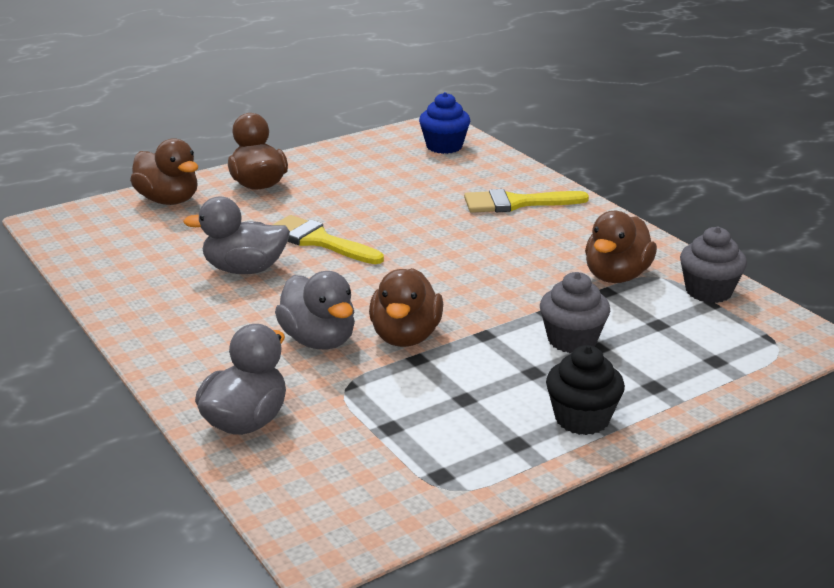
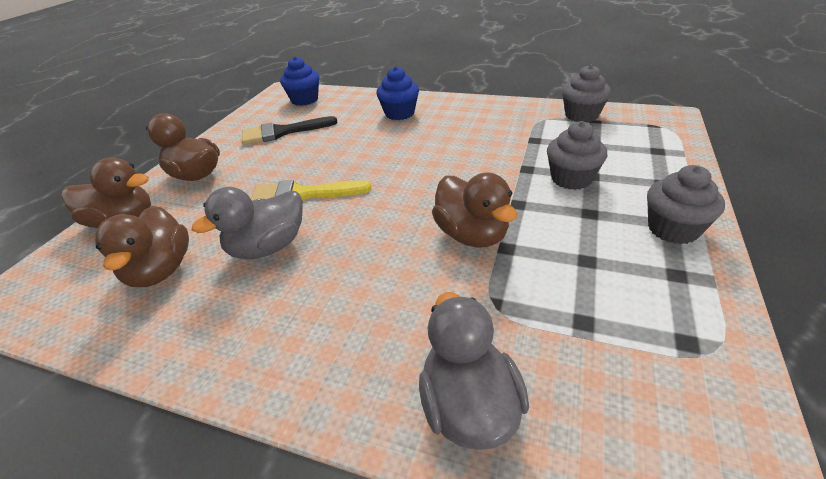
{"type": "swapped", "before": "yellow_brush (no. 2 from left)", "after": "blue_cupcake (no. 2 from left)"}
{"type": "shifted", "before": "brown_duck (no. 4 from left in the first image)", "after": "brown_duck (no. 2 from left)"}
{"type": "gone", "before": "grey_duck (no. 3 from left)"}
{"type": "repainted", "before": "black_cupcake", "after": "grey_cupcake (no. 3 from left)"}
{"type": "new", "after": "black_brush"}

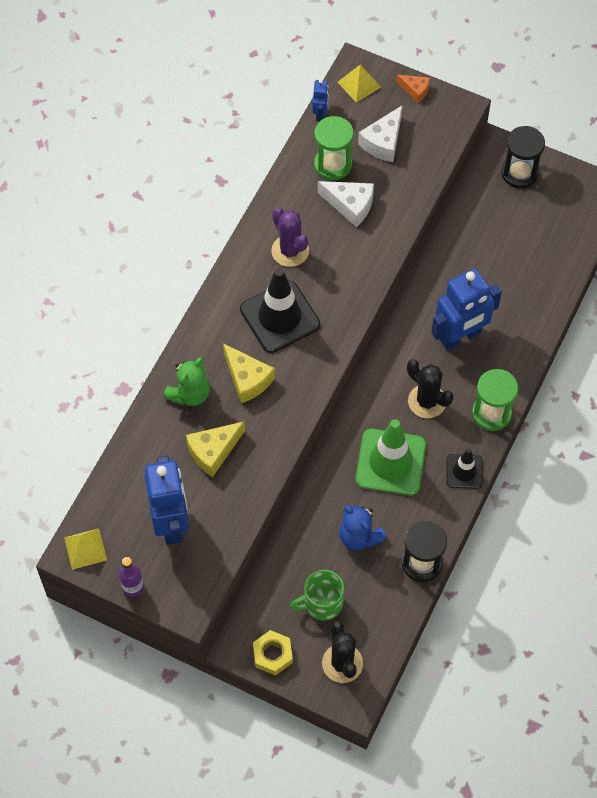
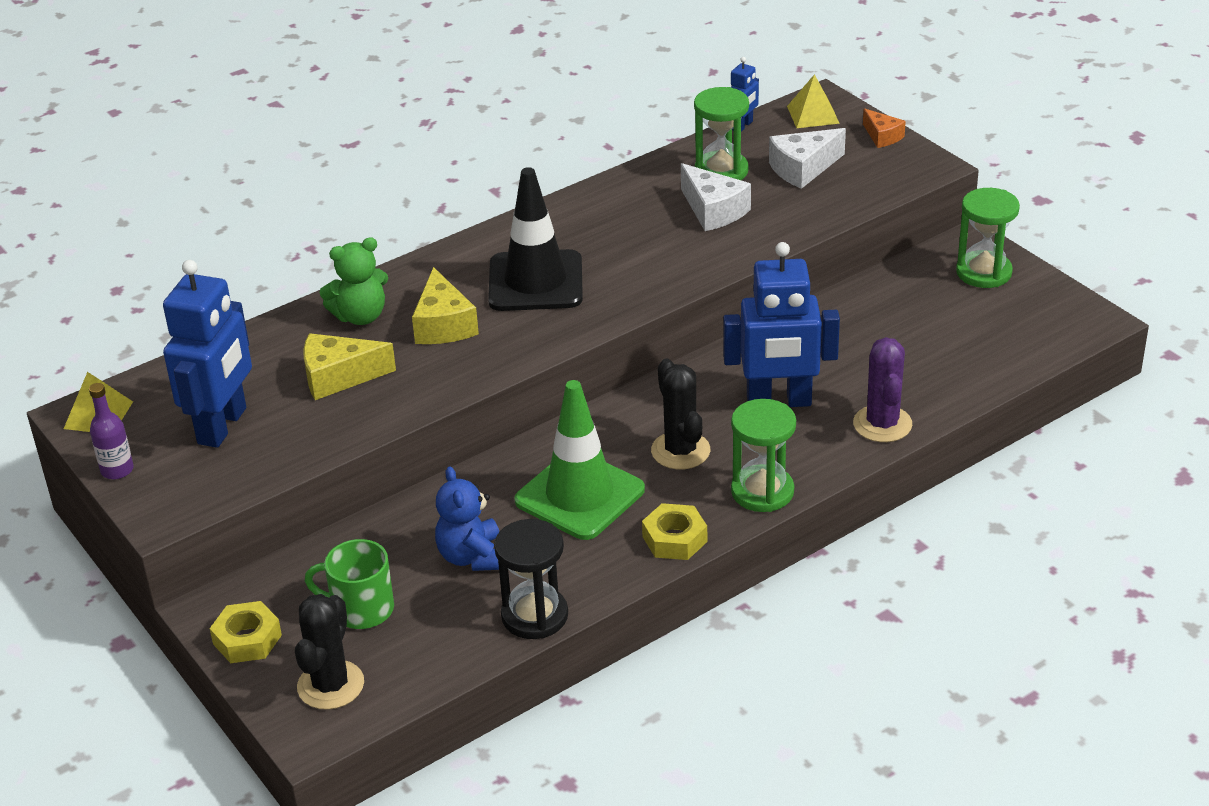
{"type": "repainted", "before": "black_hourglass (no. 2 from left)", "after": "green_hourglass (no. 3 from left)"}
{"type": "shifted", "before": "purple_cactus"}
{"type": "swapped", "before": "black_traffic_cone (no. 2 from left)", "after": "yellow_nut (no. 2 from left)"}

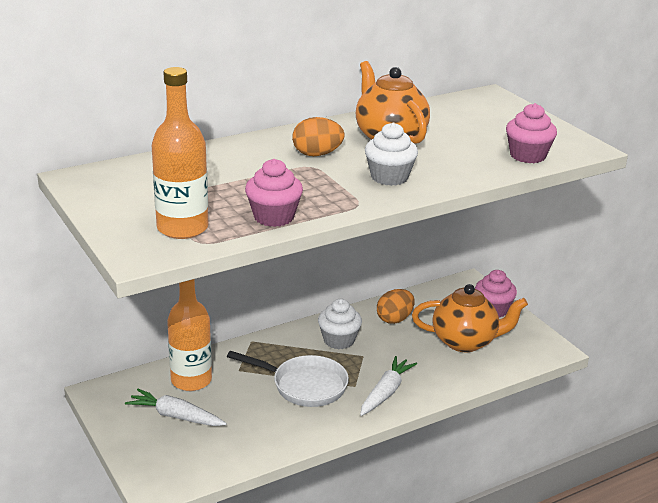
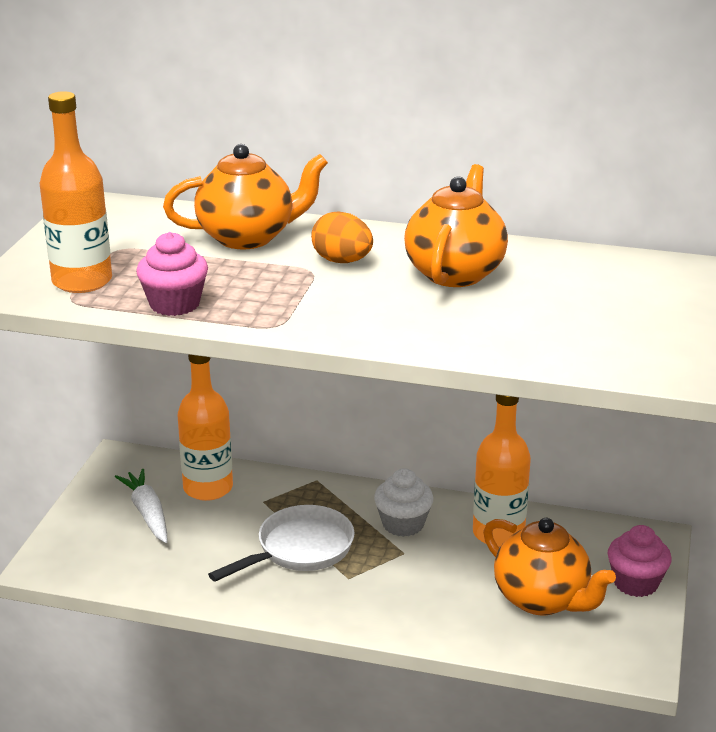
{"type": "gone", "before": "pink_cupcake (no. 3 from left)"}
{"type": "gone", "before": "white_cupcake (no. 2 from left)"}
{"type": "swapped", "before": "orange_egg (no. 2 from left)", "after": "orange_bottle (no. 3 from left)"}
{"type": "rotated", "before": "white_pan", "turn": -105}
{"type": "gone", "before": "white_carrot (no. 2 from left)"}
{"type": "new", "after": "orange_teapot (no. 1 from left)"}

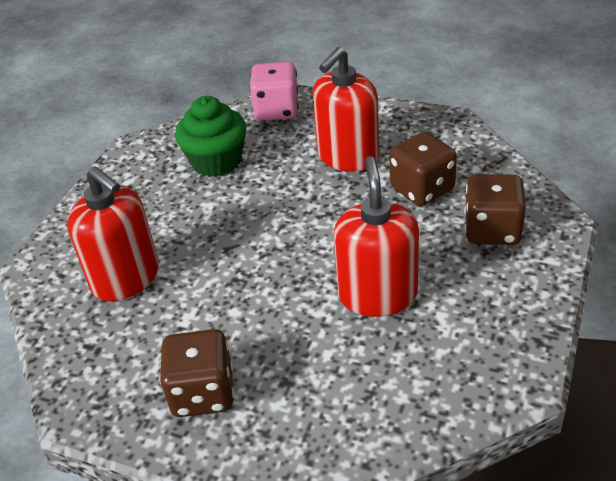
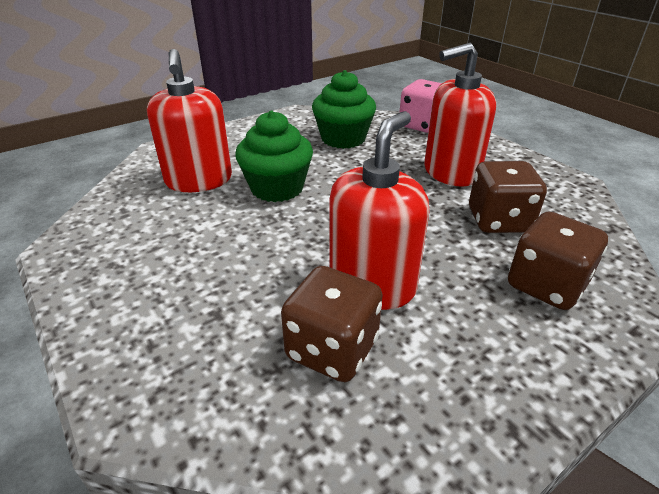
{"type": "shifted", "before": "brown_dice (no. 1 from left)"}
{"type": "new", "after": "green_cupcake (no. 1 from left)"}

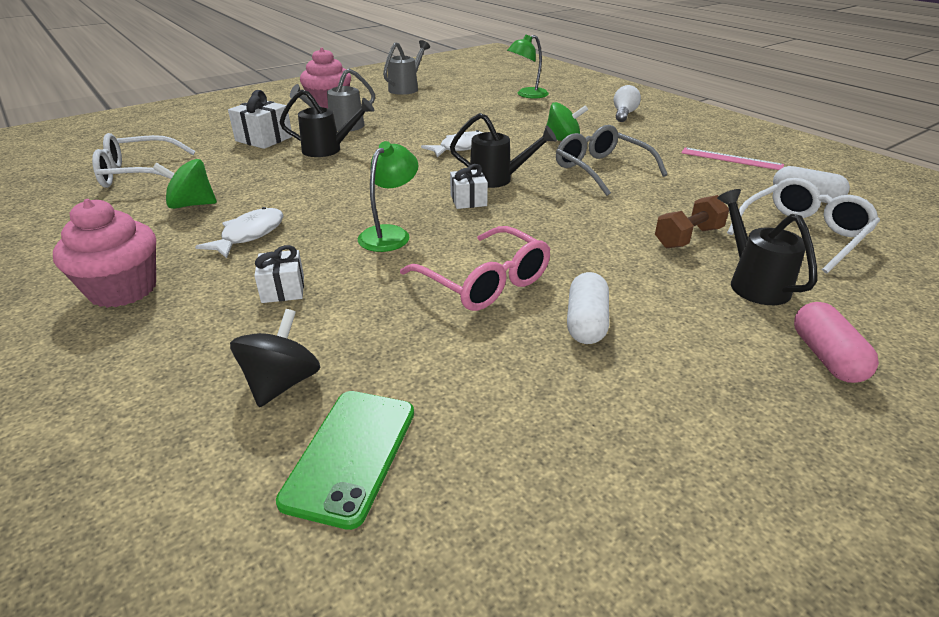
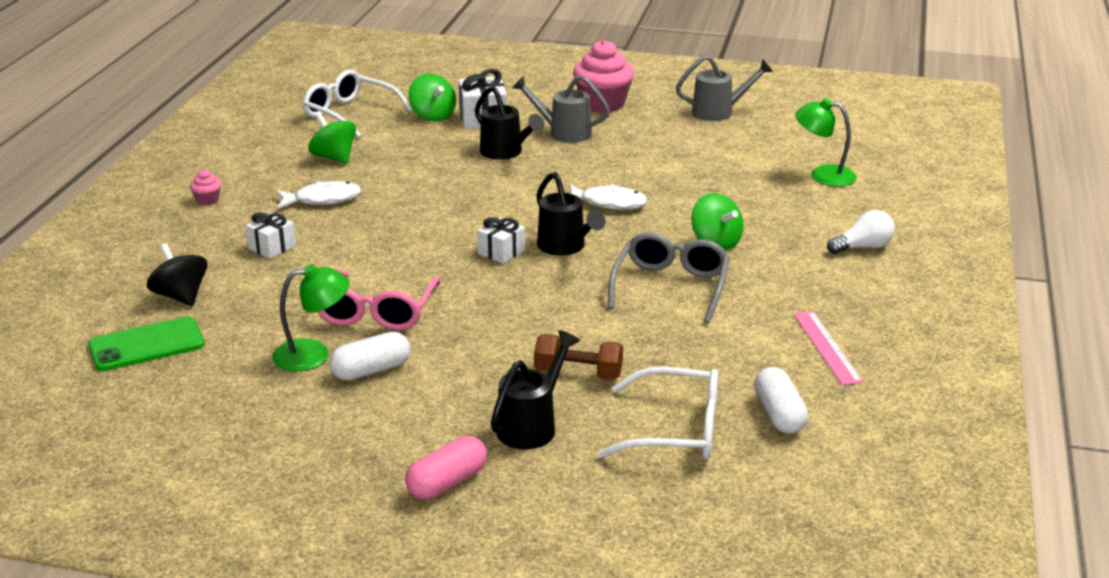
{"type": "shifted", "before": "green_lamp (no. 1 from left)"}
{"type": "scaled", "before": "pink_cupcake (no. 1 from left)", "scale": 0.44}
{"type": "rotated", "before": "black_spinning_top", "turn": -105}
{"type": "new", "after": "green_spinning_top (no. 2 from left)"}

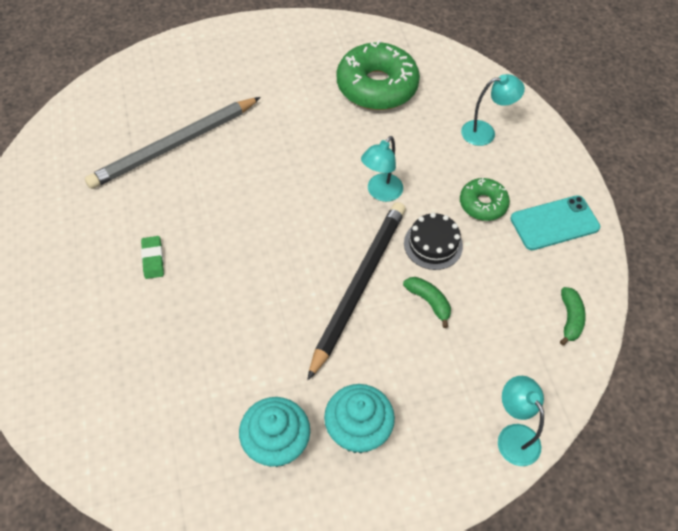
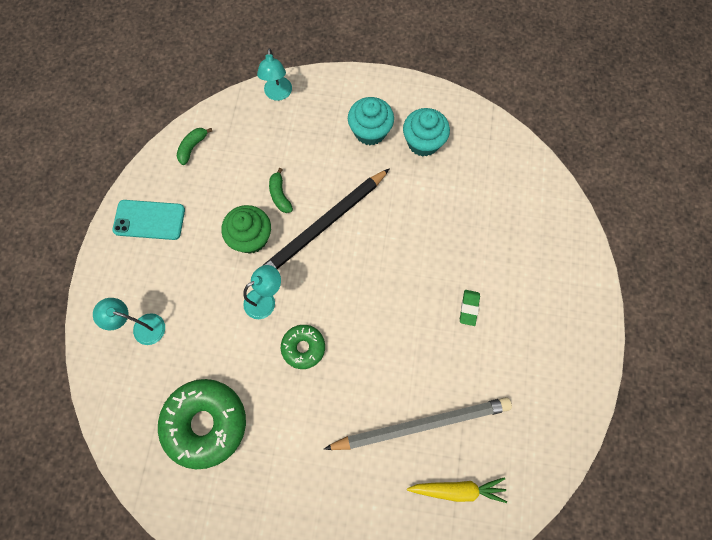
{"type": "shifted", "before": "green_donut (no. 2 from left)"}
{"type": "swapped", "before": "black_cake", "after": "green_cupcake"}
{"type": "new", "after": "yellow_carrot"}

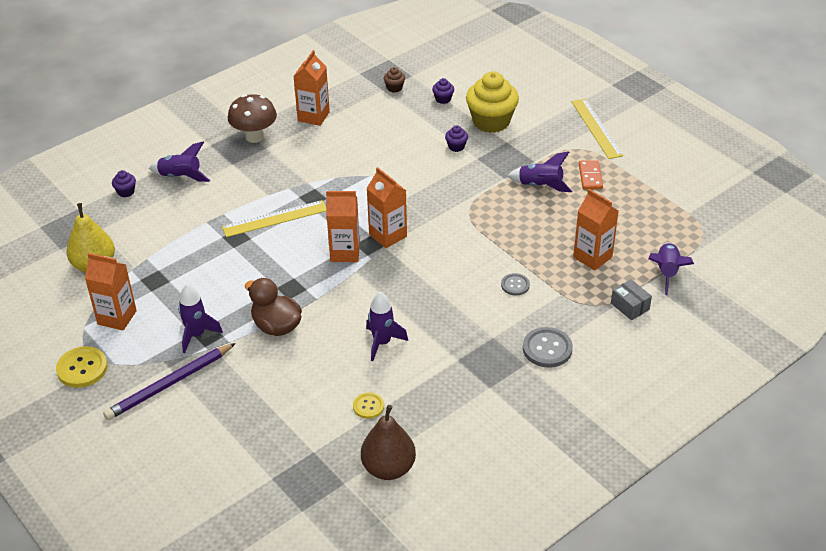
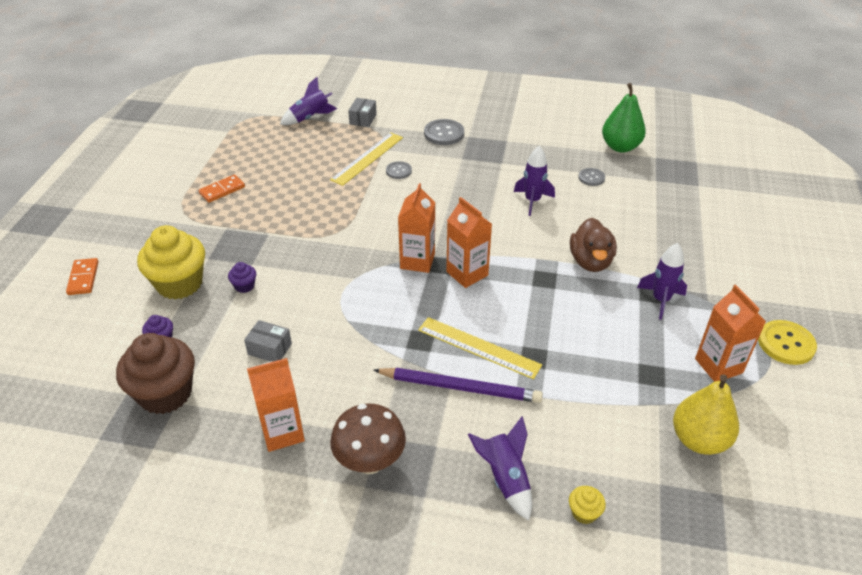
{"type": "scaled", "before": "brown_cupcake", "scale": 2.33}
{"type": "shifted", "before": "yellow_ruler (no. 2 from left in the first image)", "after": "yellow_ruler (no. 1 from left)"}
{"type": "gone", "before": "purple_rocket (no. 4 from left)"}
{"type": "repainted", "before": "purple_cupcake (no. 1 from left)", "after": "yellow_cupcake (no. 2 from left)"}
{"type": "gone", "before": "orange_carton (no. 5 from left)"}
{"type": "shifted", "before": "purple_pencil"}
{"type": "repainted", "before": "yellow_button (no. 2 from left)", "after": "grey_button (no. 3 from left)"}
{"type": "repainted", "before": "brown_pear", "after": "green_pear"}
{"type": "new", "after": "orange_domino (no. 1 from left)"}
{"type": "new", "after": "grey_box (no. 1 from left)"}

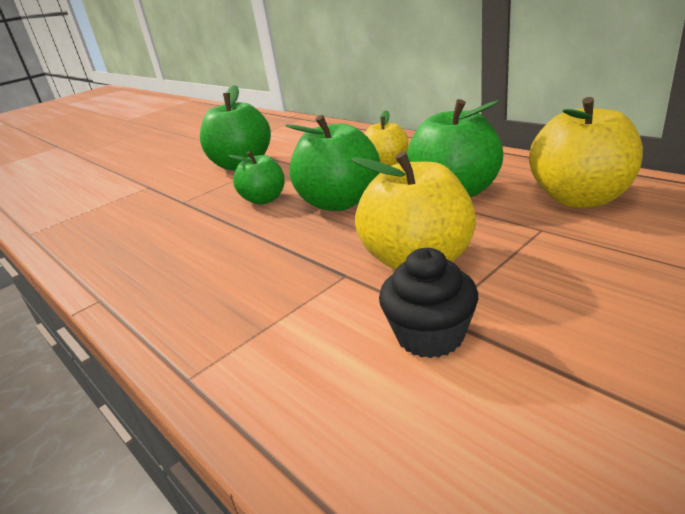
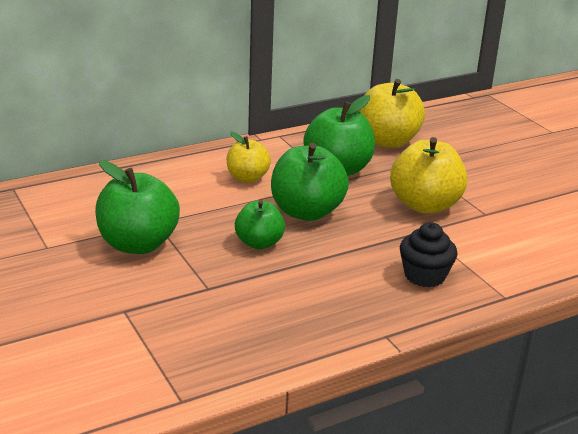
{"type": "shifted", "before": "black_cupcake"}

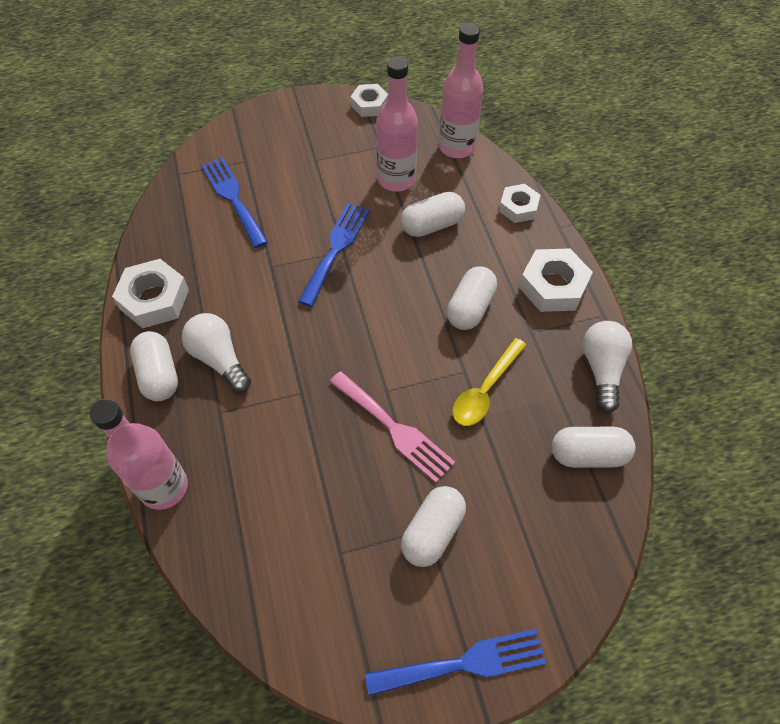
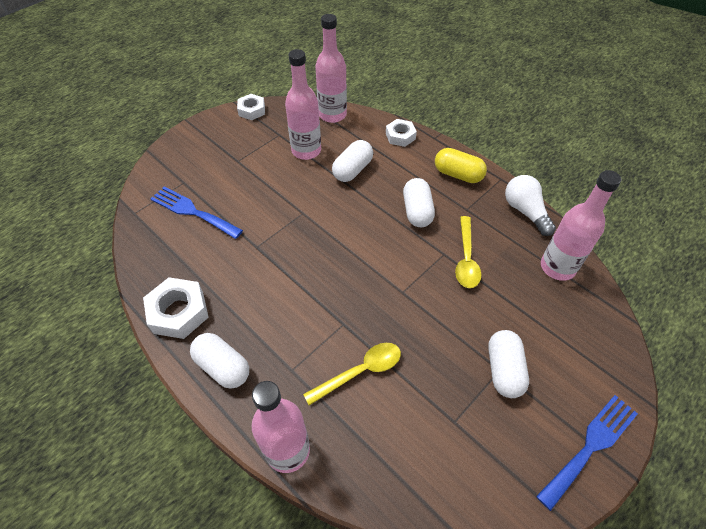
{"type": "gone", "before": "blue_fork (no. 2 from left)"}
{"type": "swapped", "before": "white_nut (no. 4 from left)", "after": "yellow_capsule"}
{"type": "gone", "before": "white_light_bulb (no. 1 from left)"}
{"type": "gone", "before": "pink_fork"}
{"type": "swapped", "before": "white_capsule (no. 5 from left)", "after": "pink_bottle (no. 4 from left)"}
{"type": "new", "after": "yellow_spoon (no. 1 from left)"}

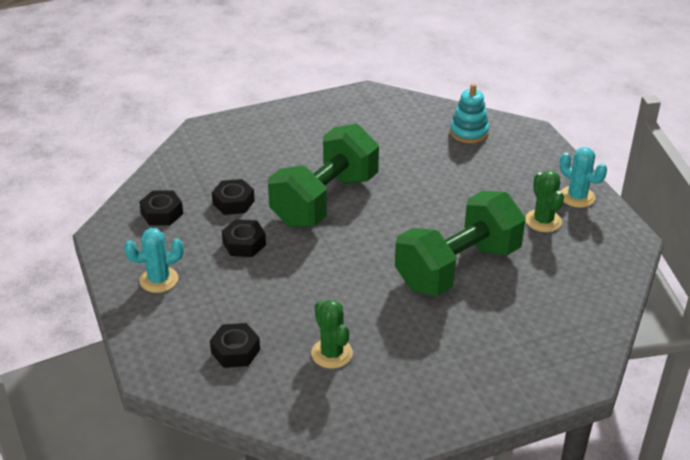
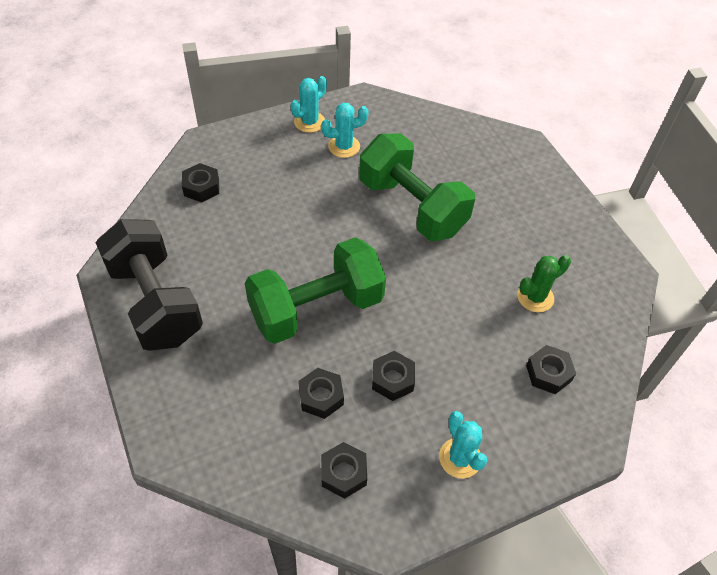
{"type": "swapped", "before": "turquoise_stacking_toy", "after": "black_nut (no. 1 from left)"}
{"type": "rotated", "before": "green_dumbbell (no. 1 from left)", "turn": -60}
{"type": "repainted", "before": "green_cactus (no. 2 from left)", "after": "turquoise_cactus (no. 2 from left)"}
{"type": "new", "after": "black_dumbbell"}

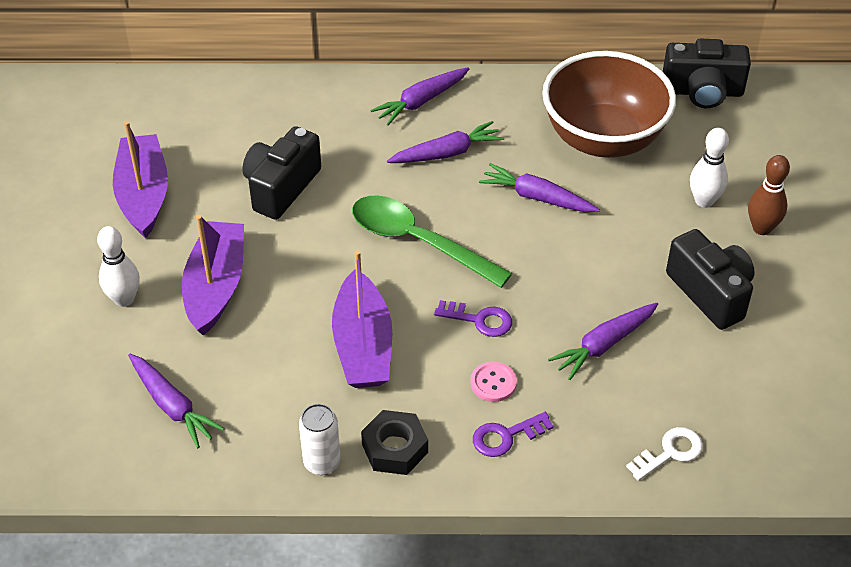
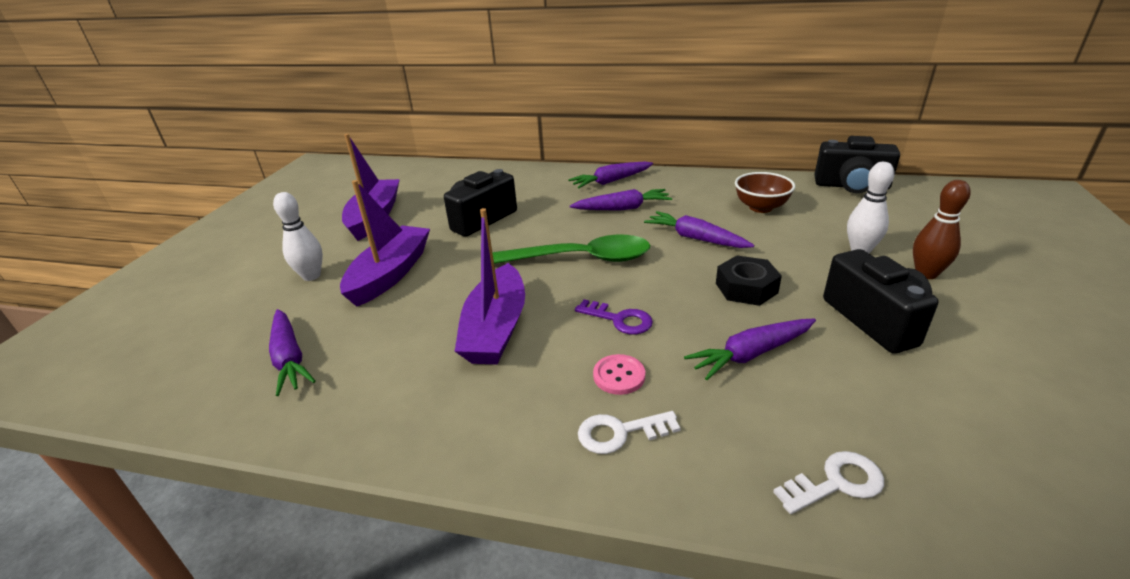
{"type": "scaled", "before": "brown_bowl", "scale": 0.5}
{"type": "rotated", "before": "green_spoon", "turn": 135}
{"type": "gone", "before": "white_can"}
{"type": "shifted", "before": "black_nut"}
{"type": "repainted", "before": "purple_key (no. 2 from left)", "after": "white_key (no. 1 from left)"}

